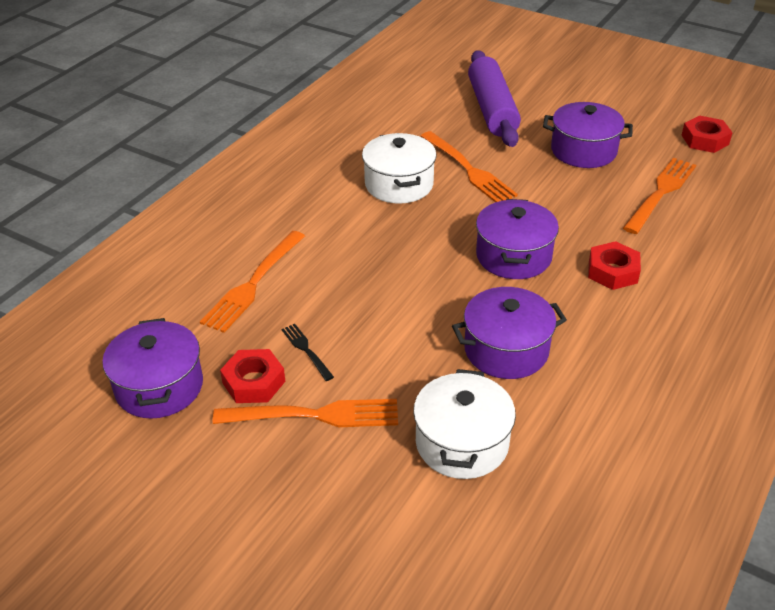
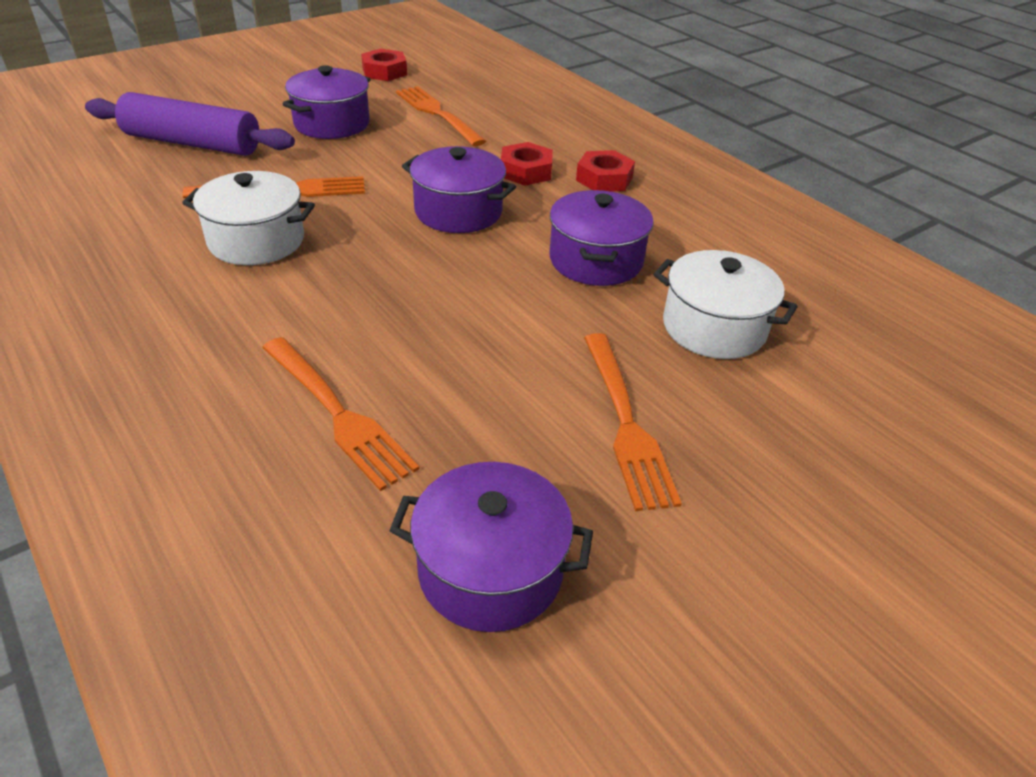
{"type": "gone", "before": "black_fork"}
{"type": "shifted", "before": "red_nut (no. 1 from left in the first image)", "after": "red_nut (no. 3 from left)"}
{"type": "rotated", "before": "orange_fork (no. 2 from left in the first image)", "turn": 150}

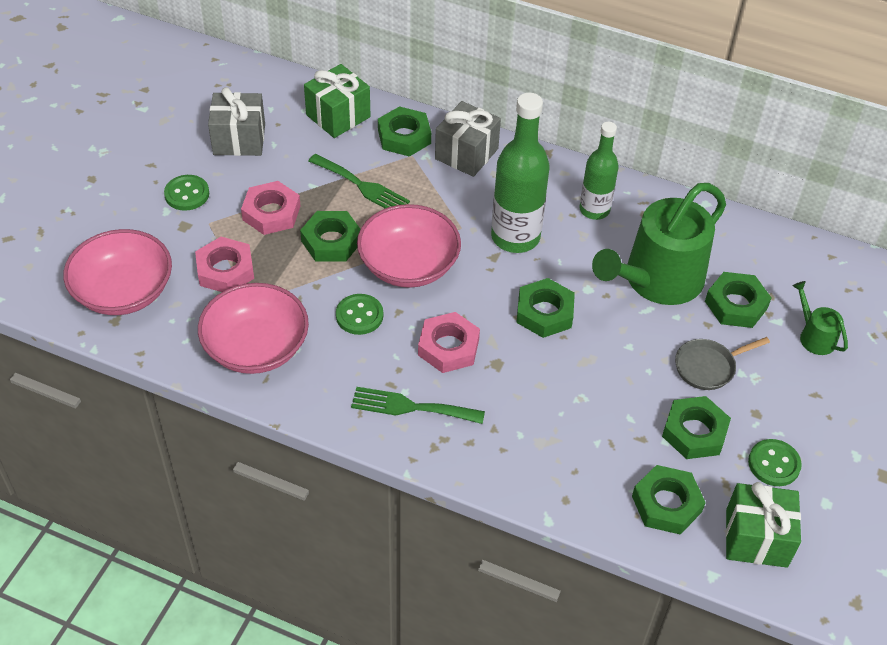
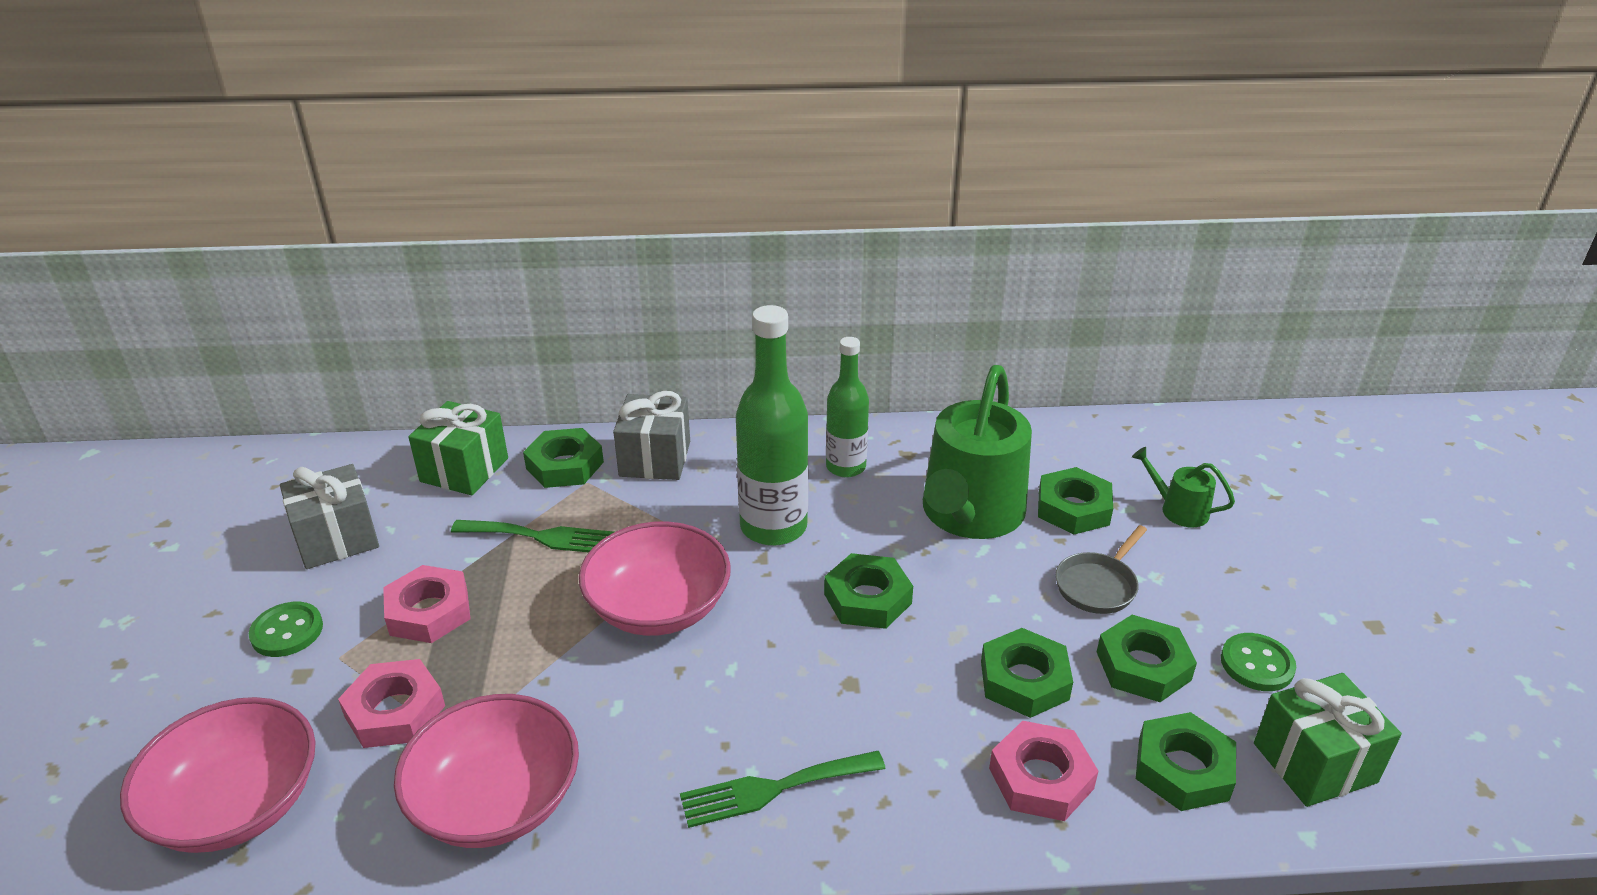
{"type": "shifted", "before": "green_nut (no. 1 from left in the first image)", "after": "green_nut (no. 3 from left)"}
{"type": "gone", "before": "green_button (no. 2 from left)"}
{"type": "shifted", "before": "pink_nut (no. 3 from left)"}

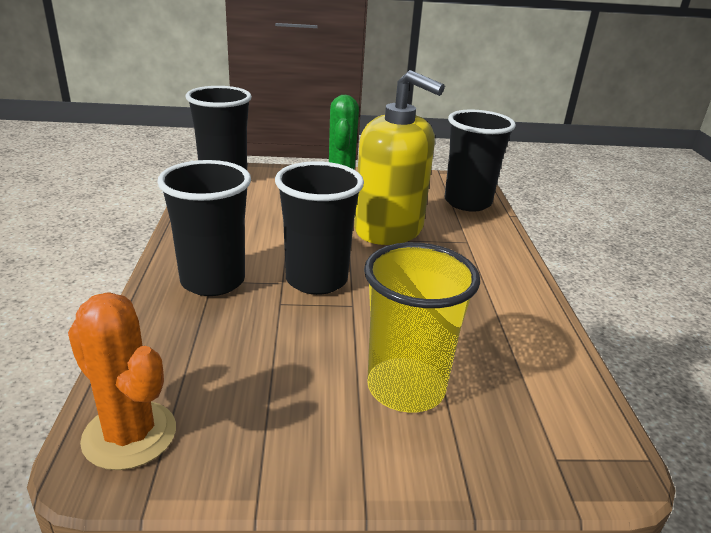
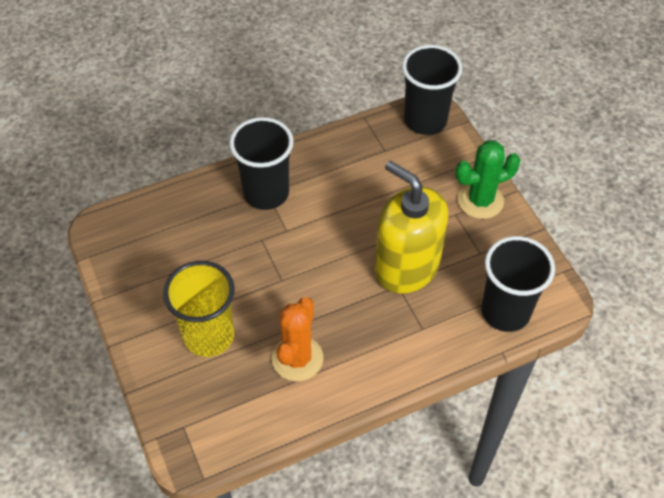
{"type": "rotated", "before": "yellow_soap_dispenser", "turn": 120}
{"type": "gone", "before": "black_cup (no. 3 from left)"}
{"type": "shifted", "before": "orange_cactus"}

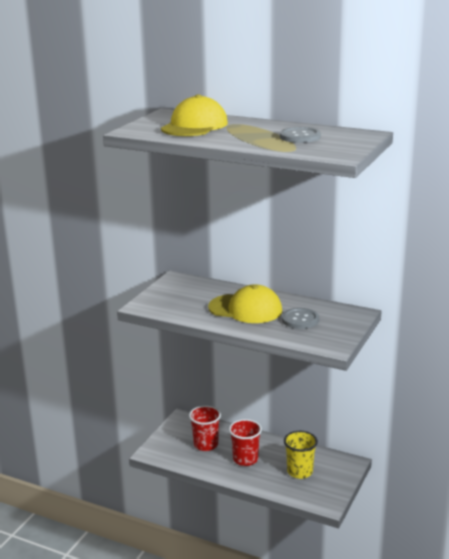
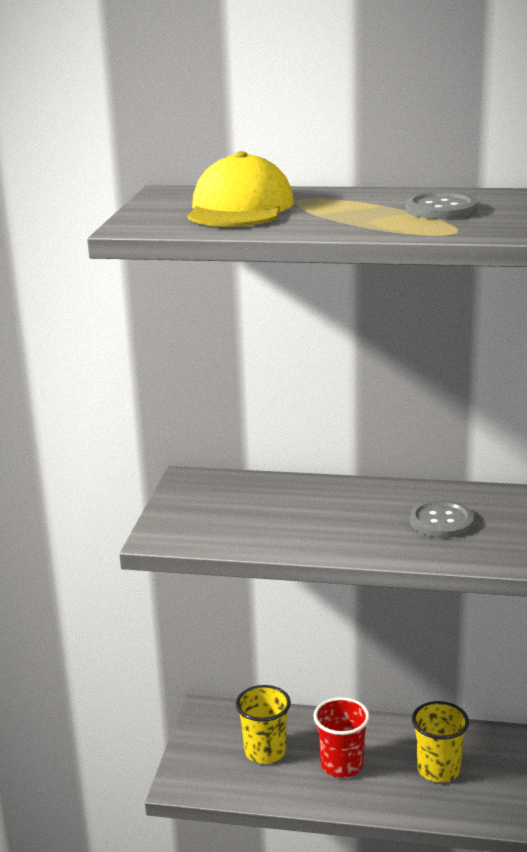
{"type": "gone", "before": "yellow_cap (no. 2 from left)"}
{"type": "repainted", "before": "red_cup (no. 1 from left)", "after": "yellow_cup (no. 1 from left)"}

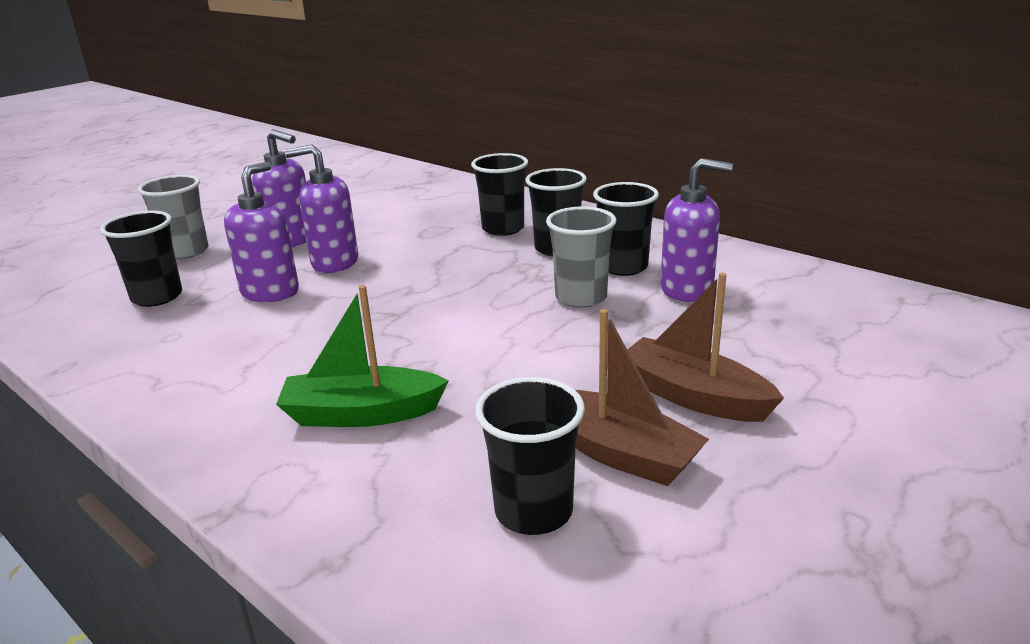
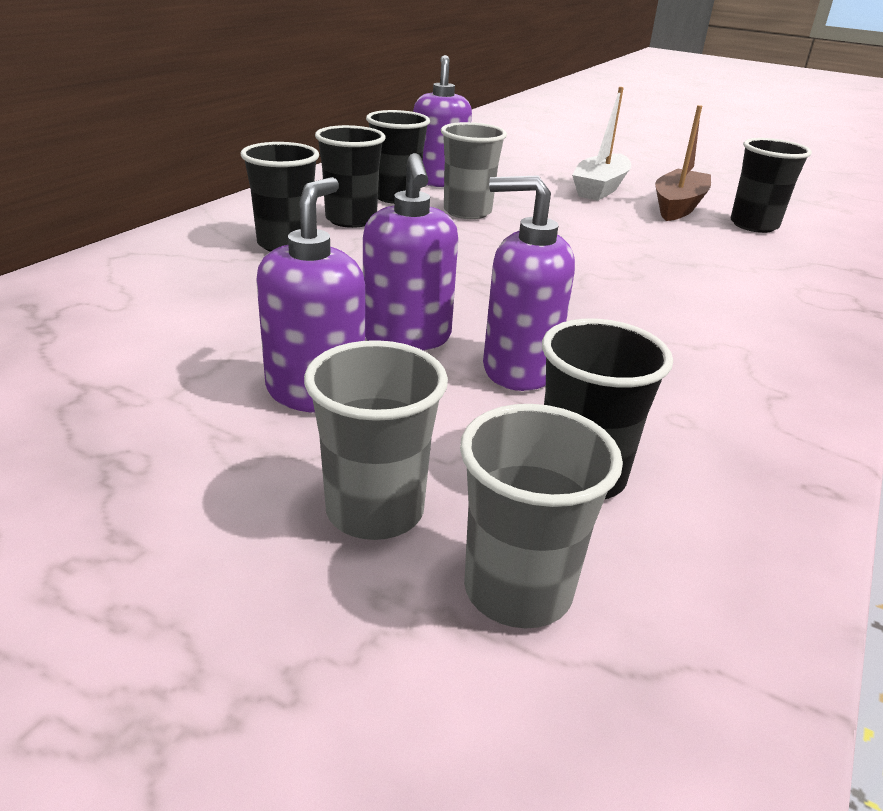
{"type": "repainted", "before": "brown_boat (no. 2 from left)", "after": "white_boat"}
{"type": "gone", "before": "green_boat"}
{"type": "new", "after": "grey_cup (no. 3 from left)"}

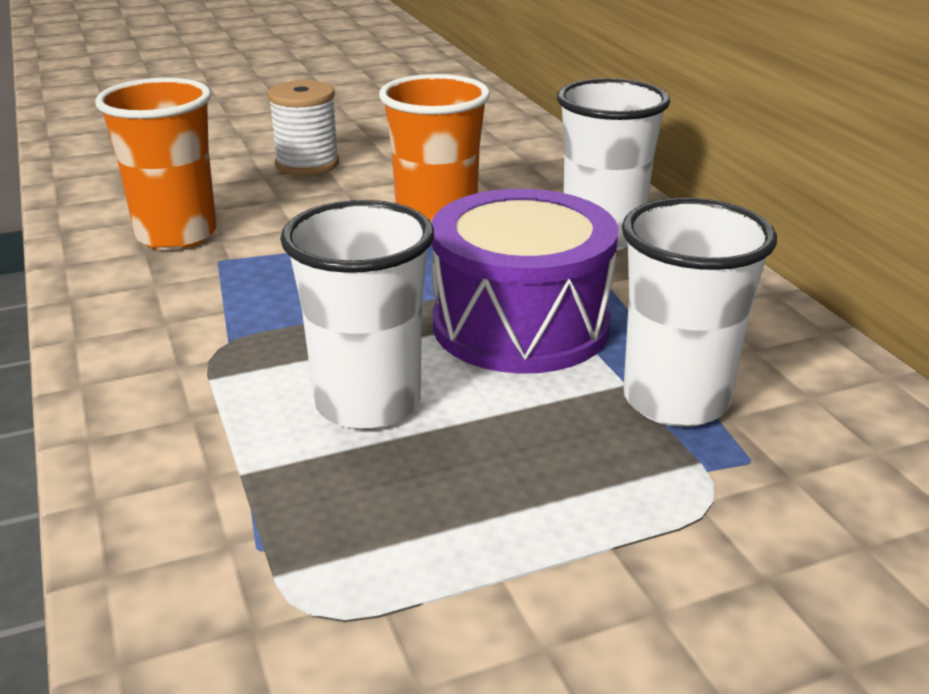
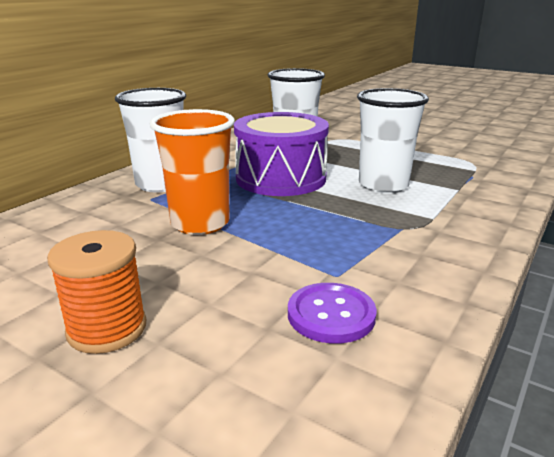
{"type": "swapped", "before": "orange_cup (no. 1 from left)", "after": "purple_button"}
{"type": "repainted", "before": "white_spool", "after": "orange_spool"}

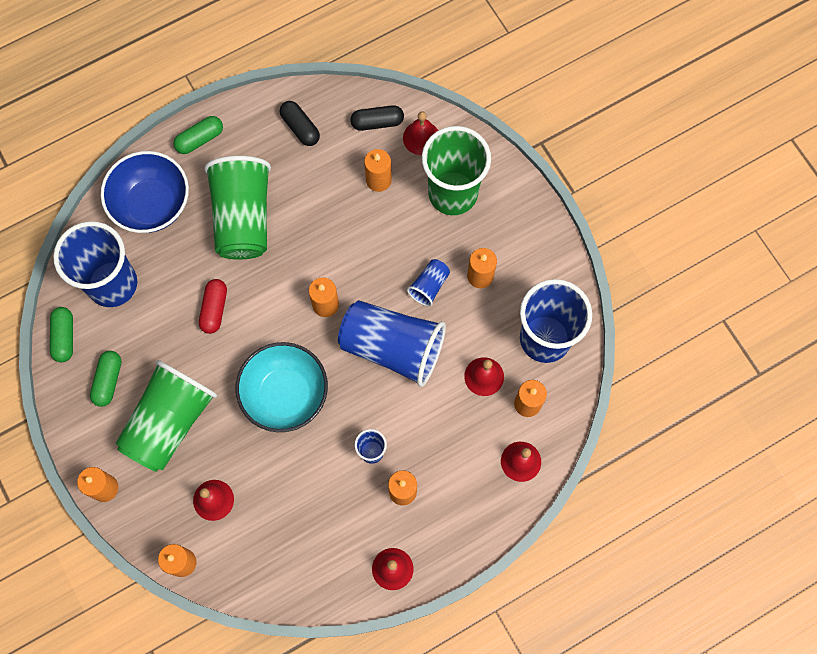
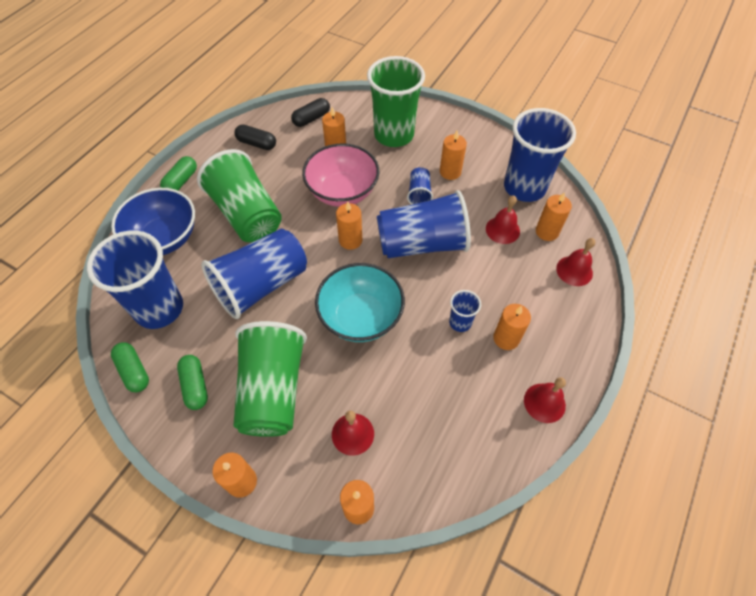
{"type": "gone", "before": "red_bell (no. 3 from left)"}
{"type": "swapped", "before": "red_capsule", "after": "blue_cup (no. 2 from left)"}
{"type": "new", "after": "pink_bowl"}

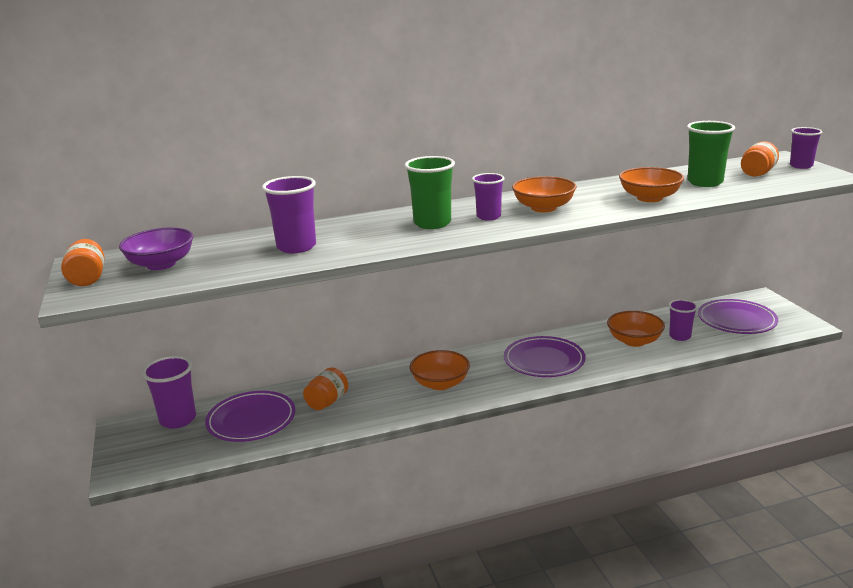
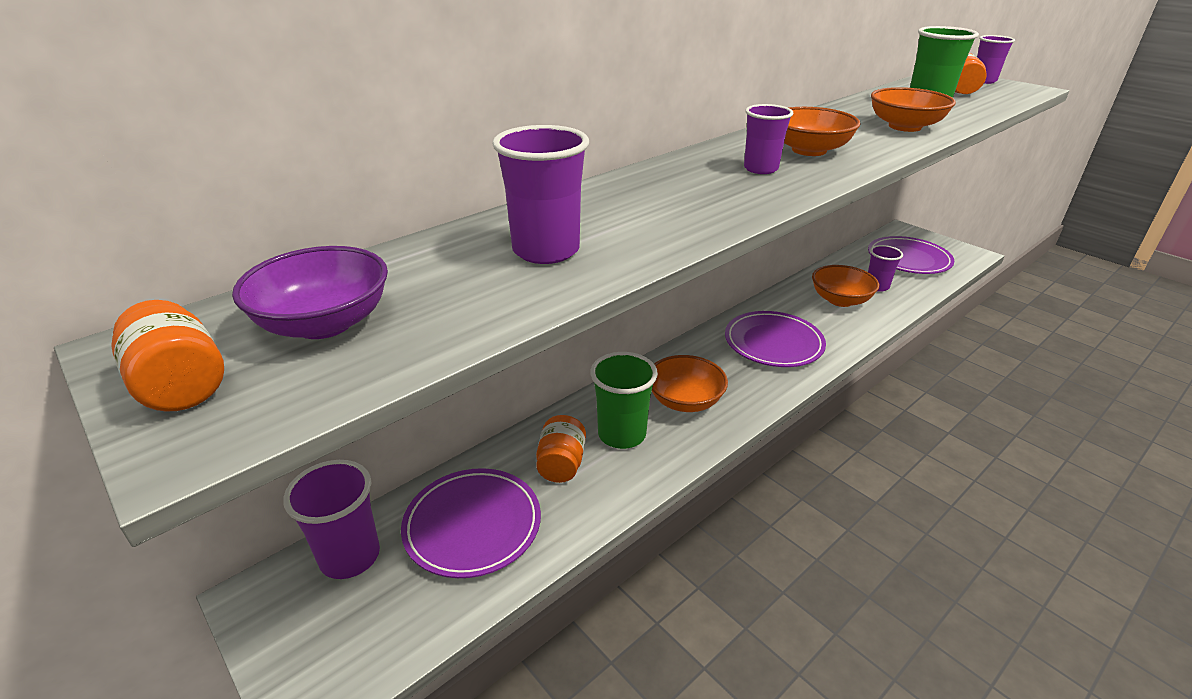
{"type": "shifted", "before": "green_cup (no. 1 from left)"}

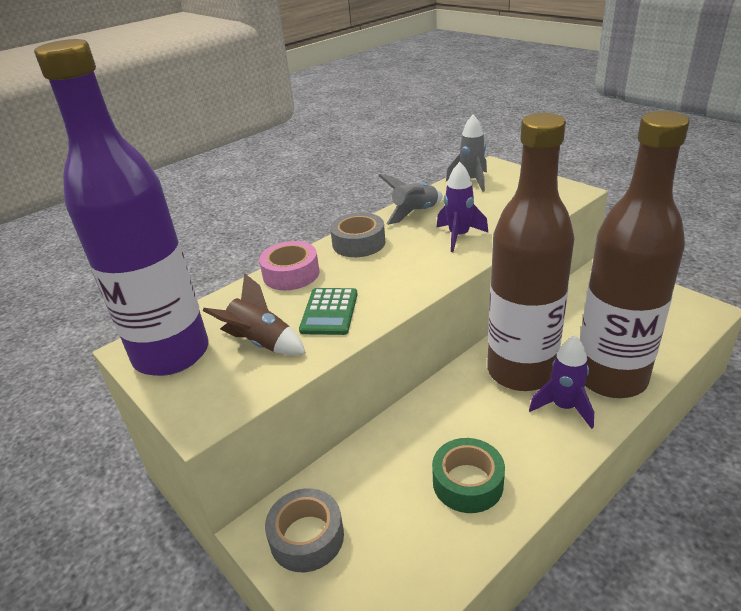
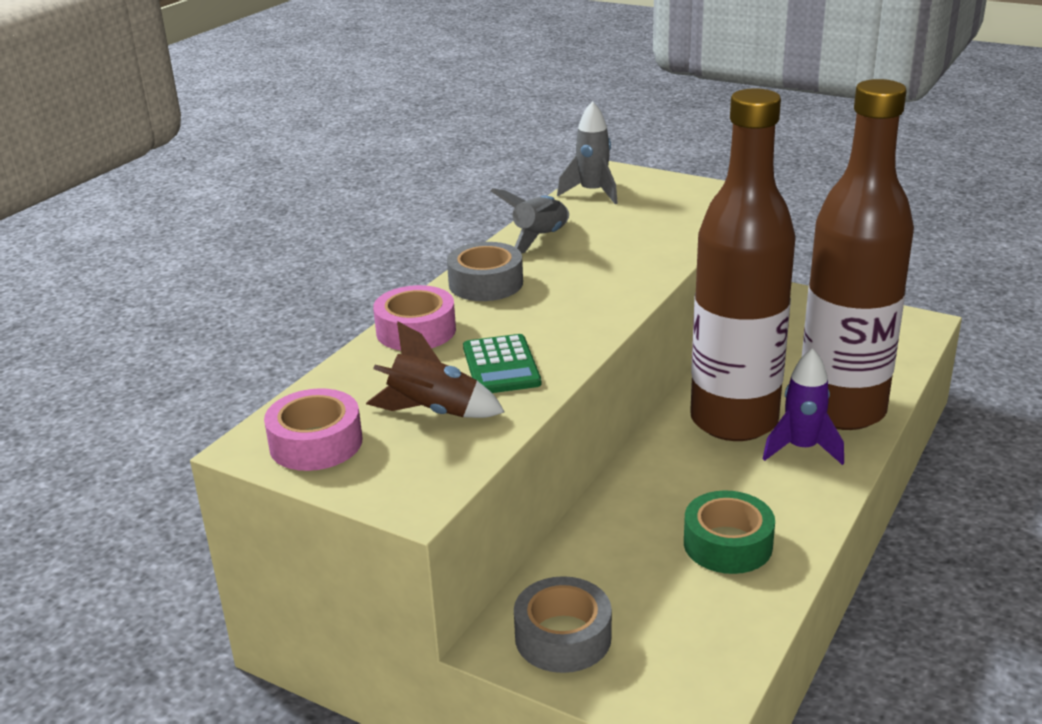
{"type": "swapped", "before": "purple_bottle", "after": "pink_tape (no. 1 from left)"}
{"type": "gone", "before": "purple_rocket (no. 1 from left)"}

